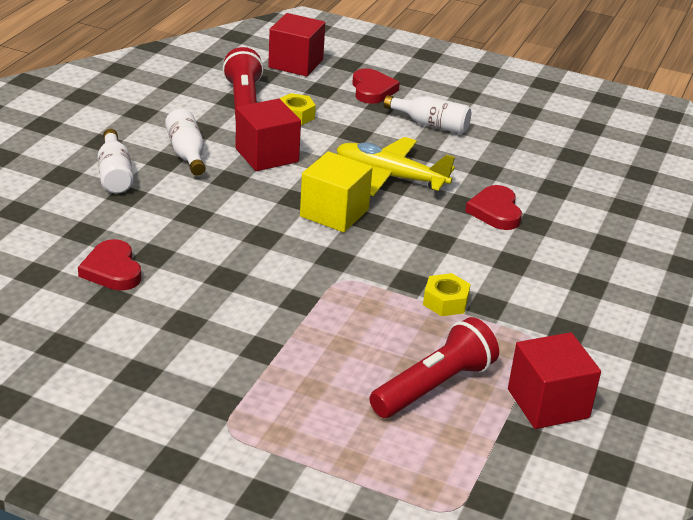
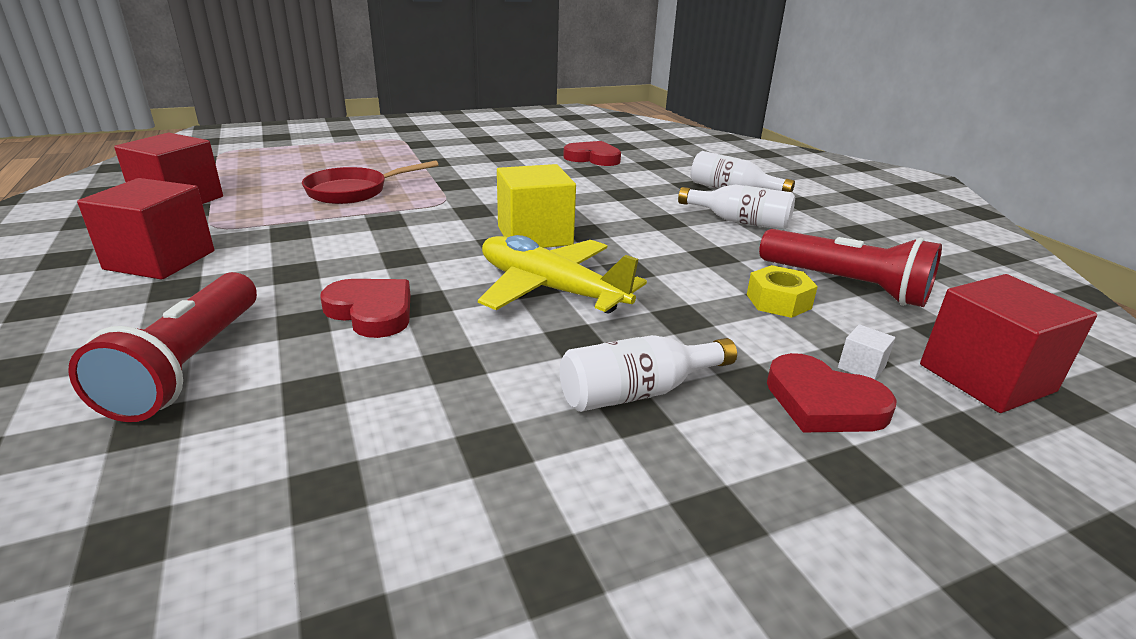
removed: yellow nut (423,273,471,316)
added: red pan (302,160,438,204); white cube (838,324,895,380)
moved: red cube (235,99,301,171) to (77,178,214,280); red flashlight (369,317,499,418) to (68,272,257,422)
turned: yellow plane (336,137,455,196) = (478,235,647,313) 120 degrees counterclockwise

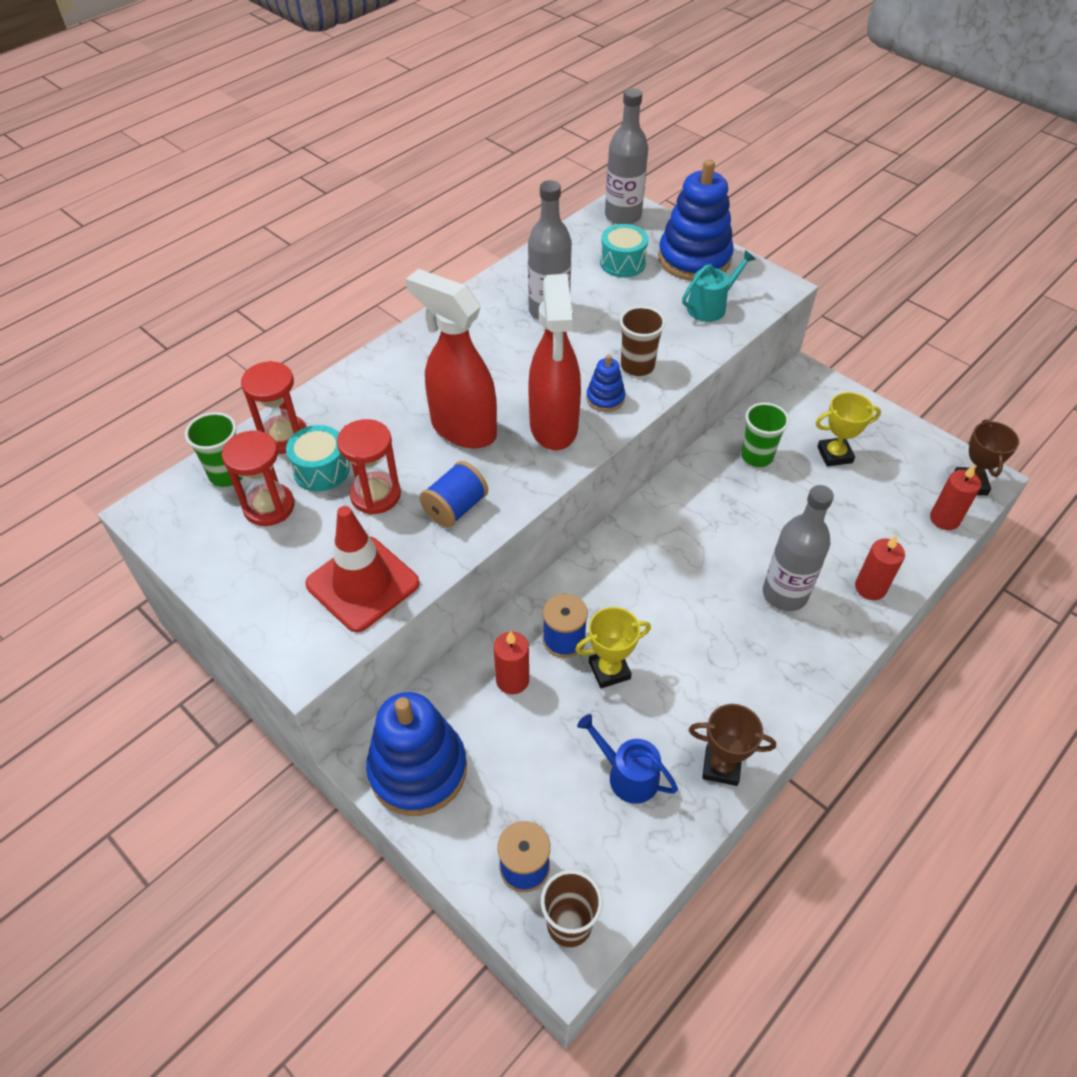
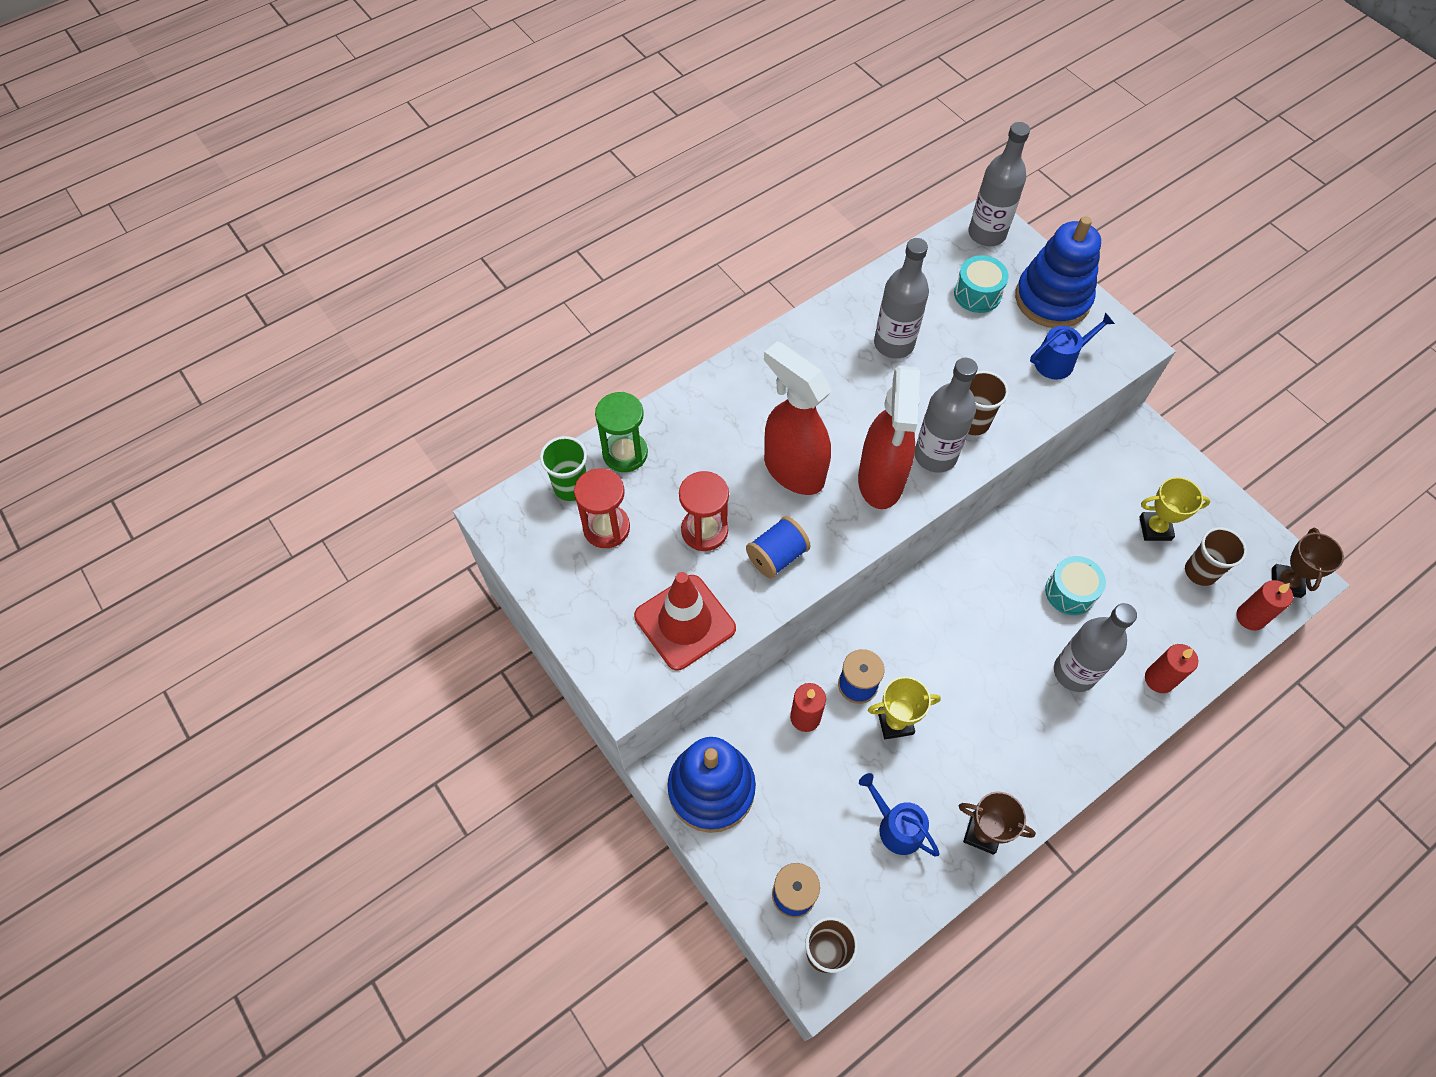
removed: green cup (741,403,789,467)
added: brown cup (1185,527,1247,586)
moved: turquoise drum (286,425,350,492) to (1045,556,1106,615)
replaced: blue stacking toy (586,355,625,412) to grey bottle (915,358,978,472)
recoloured: red hourglass (241,361,307,454) to green hourglass (595,392,648,472); turquoise watering can (682,250,756,322) to blue watering can (1030,312,1115,380)

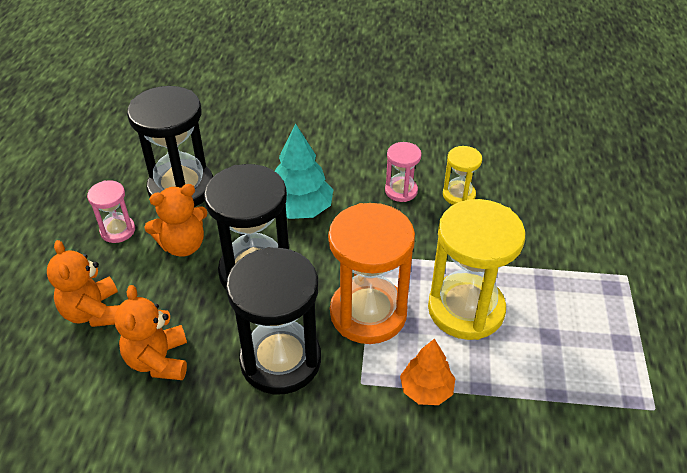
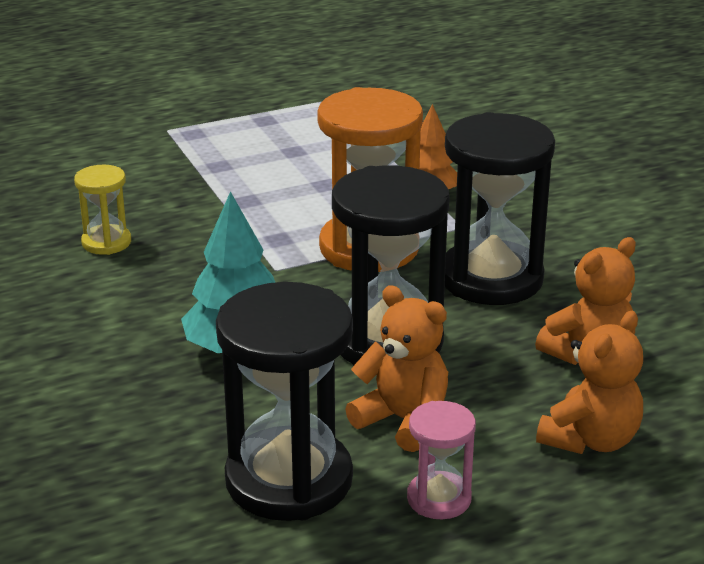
removed: pink hourglass (385,142,421,202); yellow hourglass (428,199,525,340)

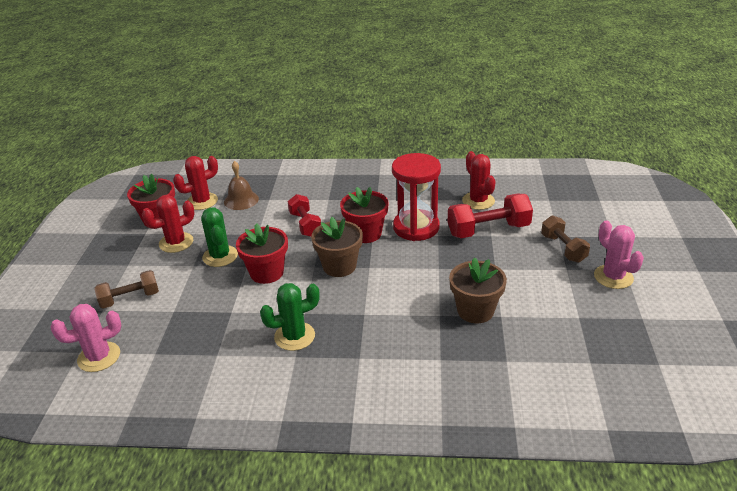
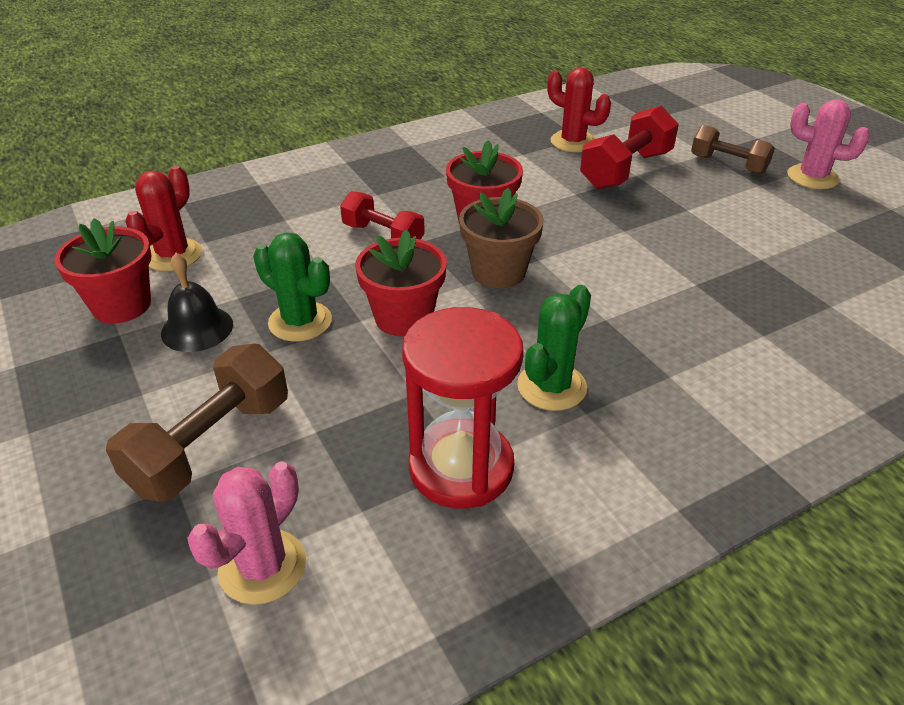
removed: brown bell (224,161,259,210); brown flower pot (449,257,507,323)
moved: red hourglass (392,153,441,241) to (402,307,524,508)
replaced: red cactus (142,195,195,253) to black bell (161,253,233,352)
resized: brown dumbbell (94,270,159,309) = (106,344,288,501) x1.51

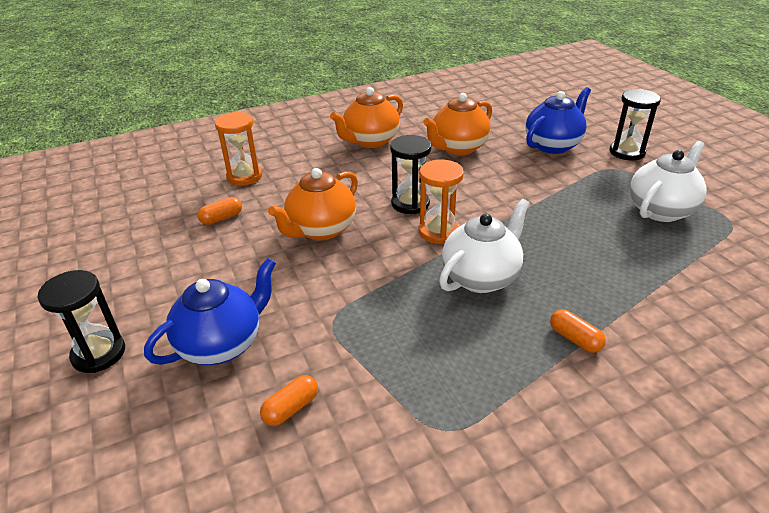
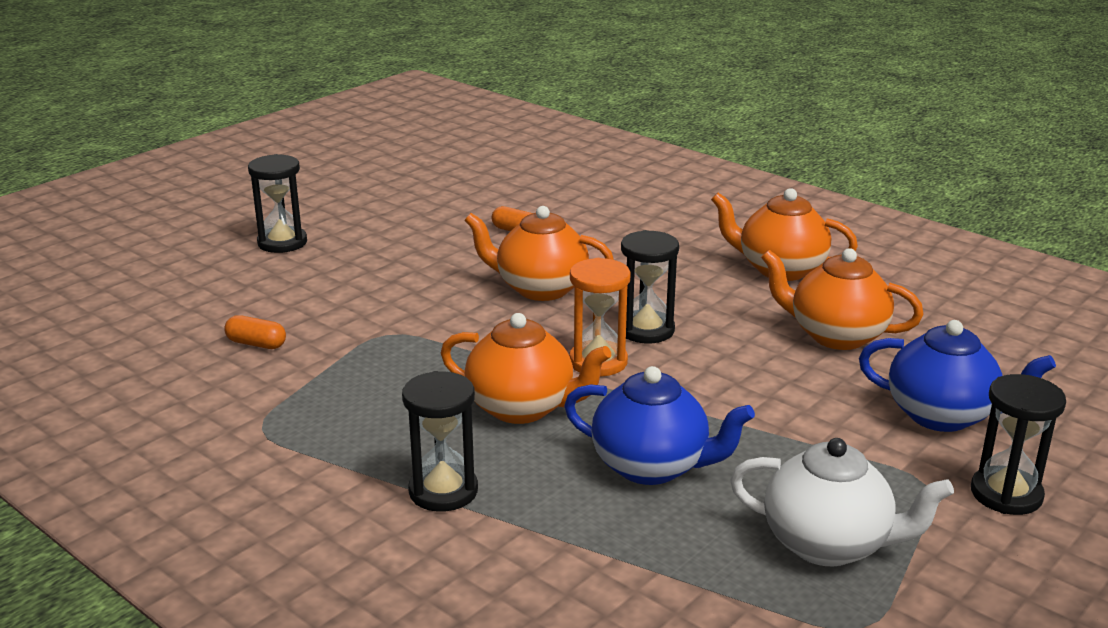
removed: orange hourglass (215,112,262,186)
moved: blue teapot (144,258,276,365) to (564,366,755,485)
replaced: orange capsule (550,309,606,353) to black hourglass (402,371,478,512)
recoloured: white teapot (439,199,530,293) to orange teapot (441,313,611,424)

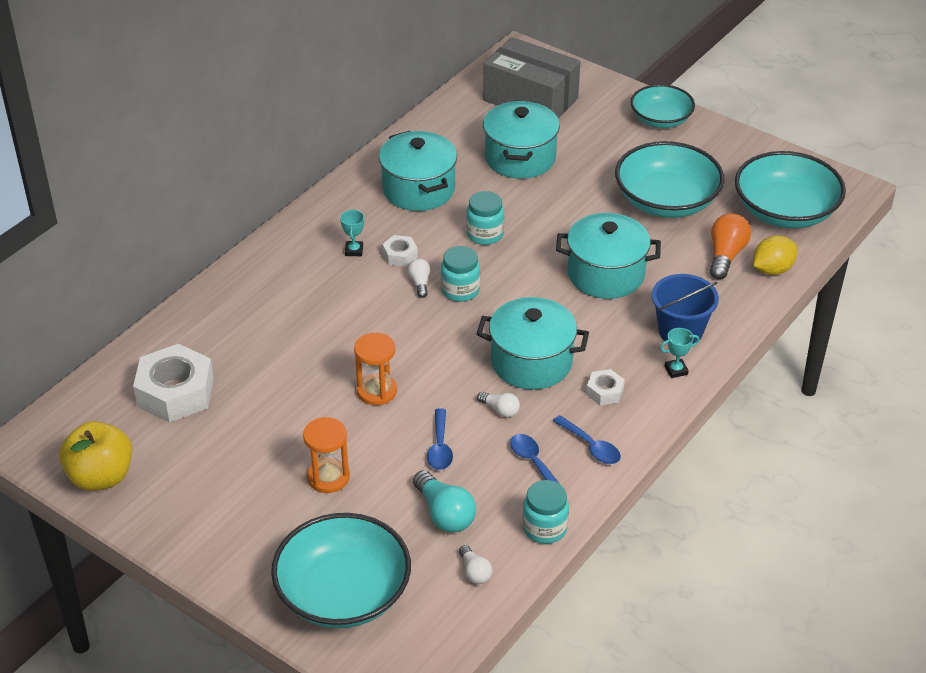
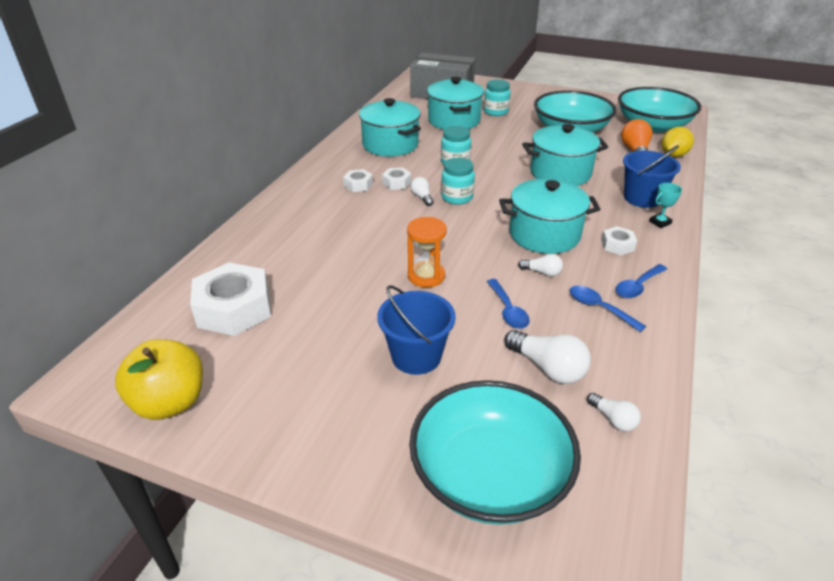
removed: turquoise bowl (631,84,695,128)
moved: turquoise jar (523,480,569,544) to (484,79,511,116)
replaced: orange hourglass (303,417,350,493) to blue bucket (377,285,456,375); turquoise trophy (340,209,364,256) to white nut (343,169,373,192)
recoloured: turquoise light bulb (413,470,476,533) to white light bulb (505,330,591,384)
turned: blue spoon (553,415,621,464) = (616,264,667,298) 105 degrees clockwise

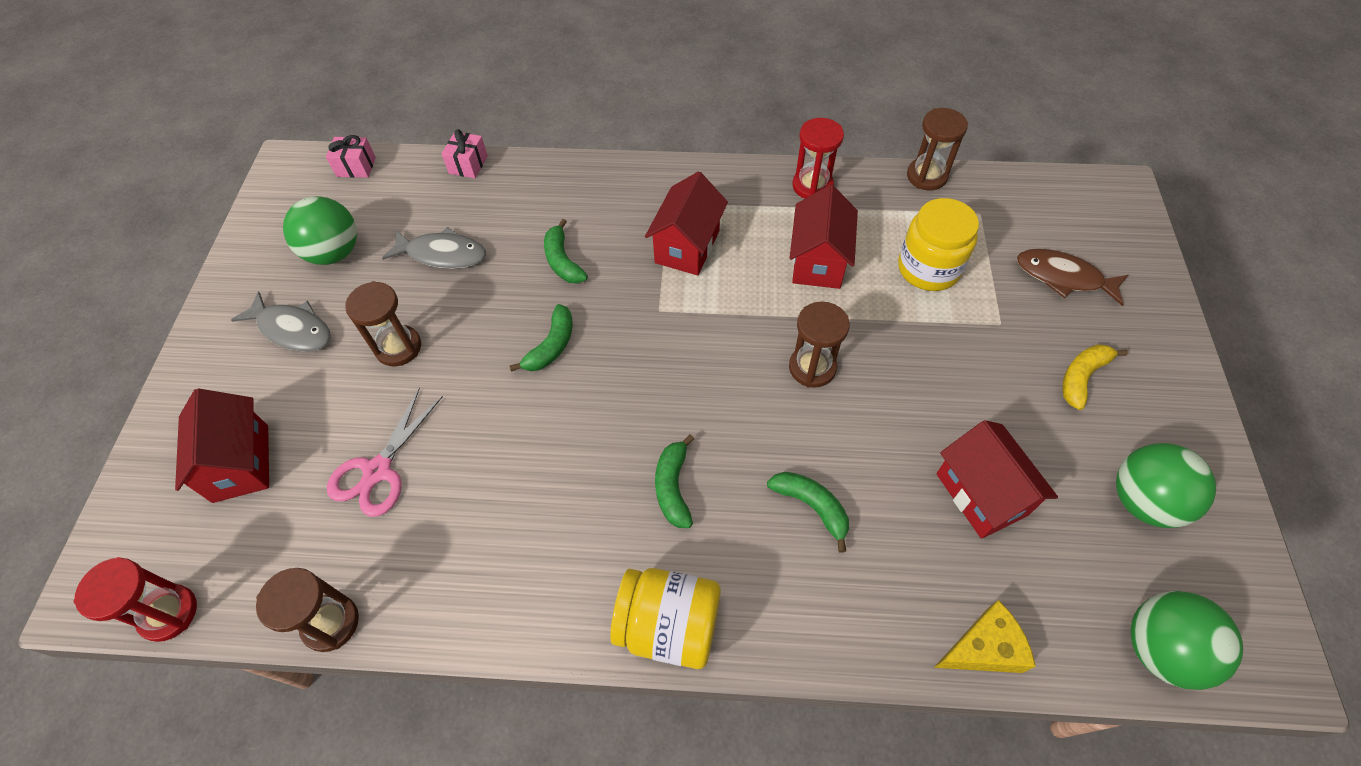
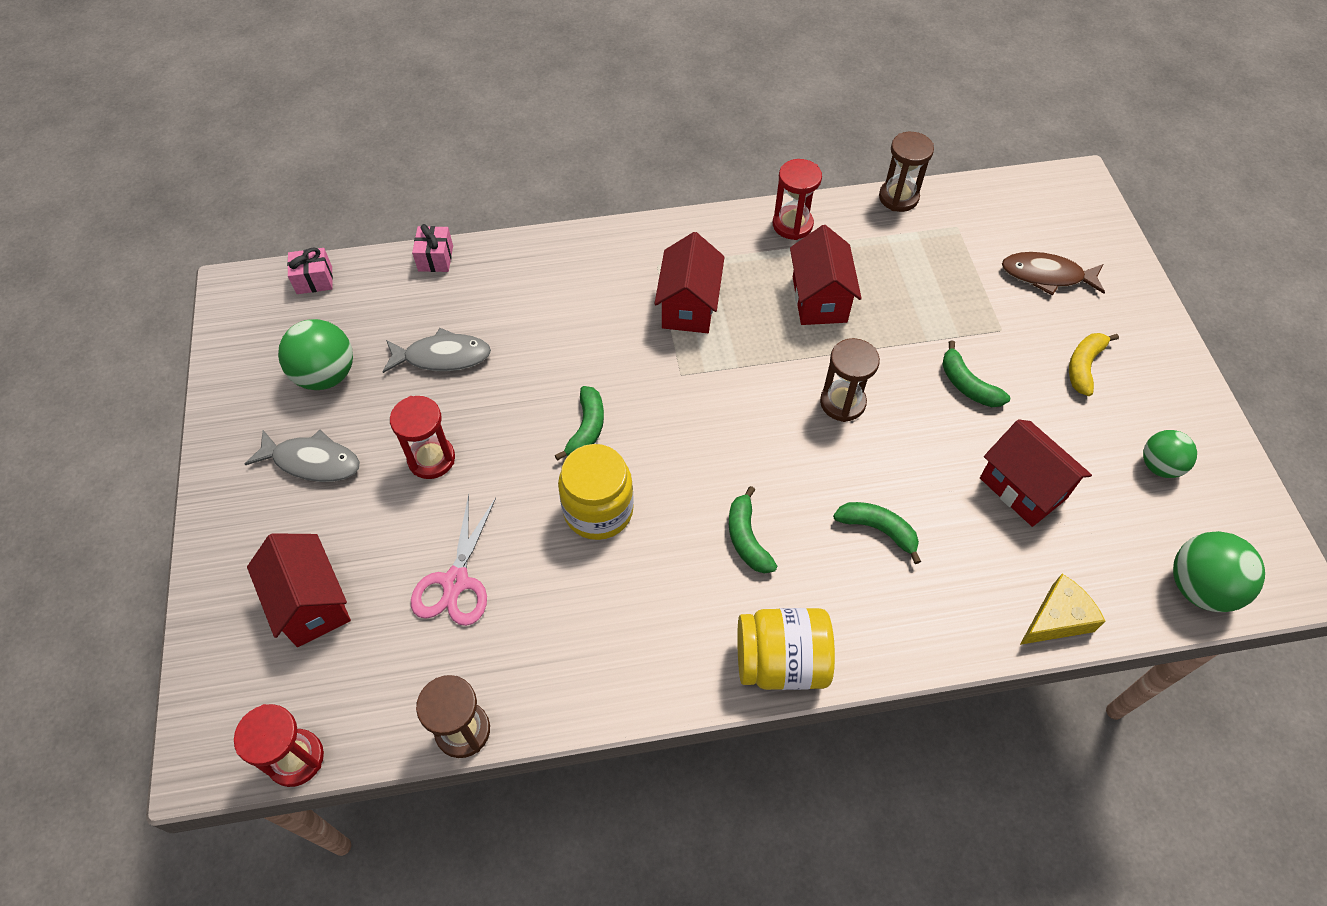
moved: green banana (544,219,588,284) to (942,340,1010,407); yellow jar (898,198,979,291) to (558,444,634,540)
recoloured: brown hourglass (345,281,421,366) to red hourglass (390,396,455,479)
resized: green ball (1116,443,1216,528) = (1143,430,1197,478) x0.65

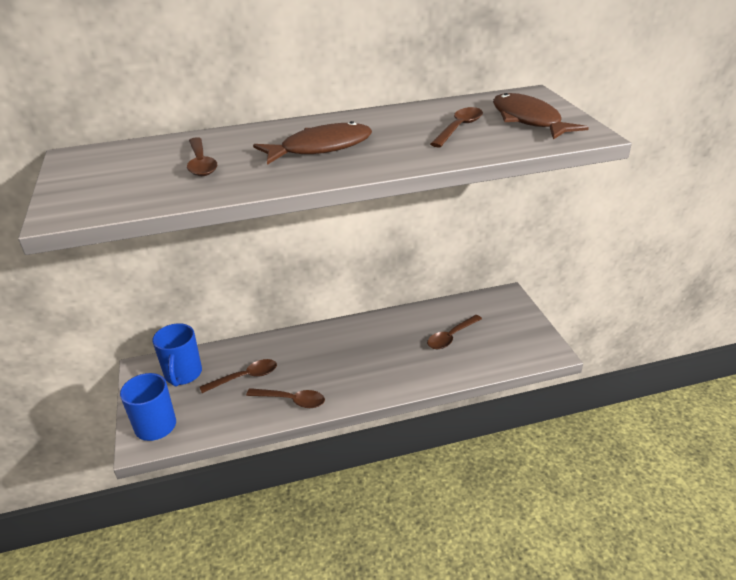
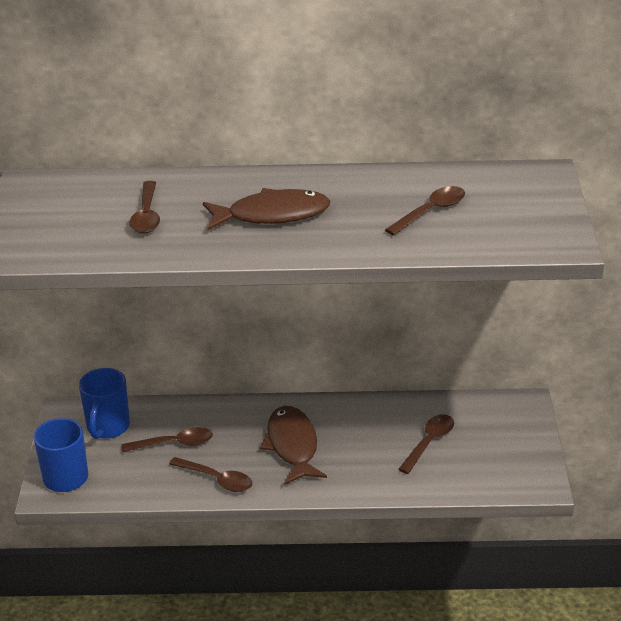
moved: brown fish (493,93,589,139) to (260,406,327,485)
turned: brown spoon (427,315,482,349) = (398,414,454,474) 150 degrees clockwise

